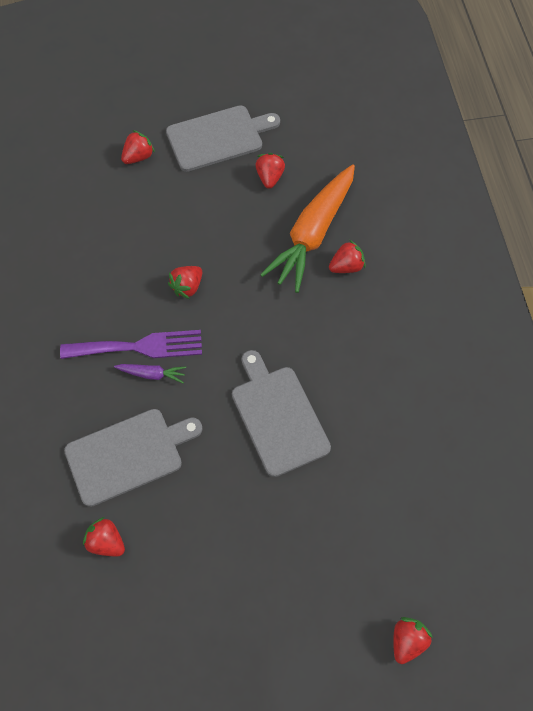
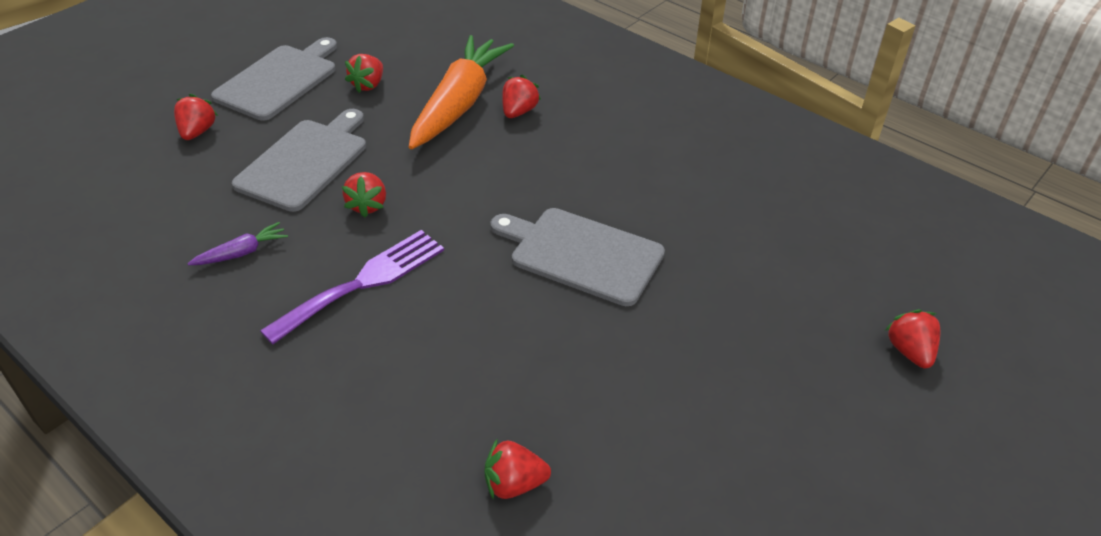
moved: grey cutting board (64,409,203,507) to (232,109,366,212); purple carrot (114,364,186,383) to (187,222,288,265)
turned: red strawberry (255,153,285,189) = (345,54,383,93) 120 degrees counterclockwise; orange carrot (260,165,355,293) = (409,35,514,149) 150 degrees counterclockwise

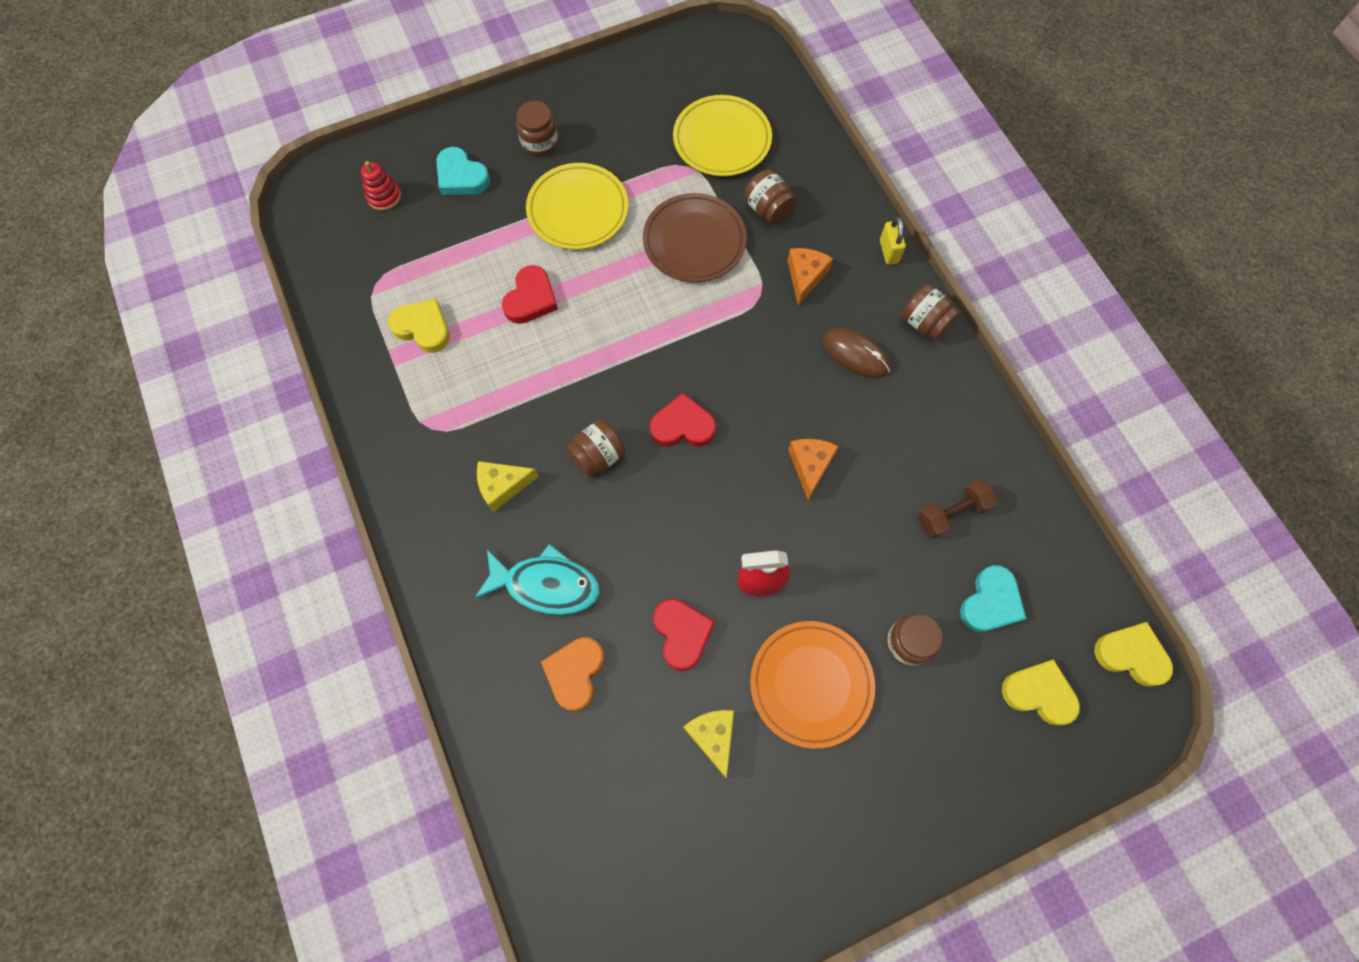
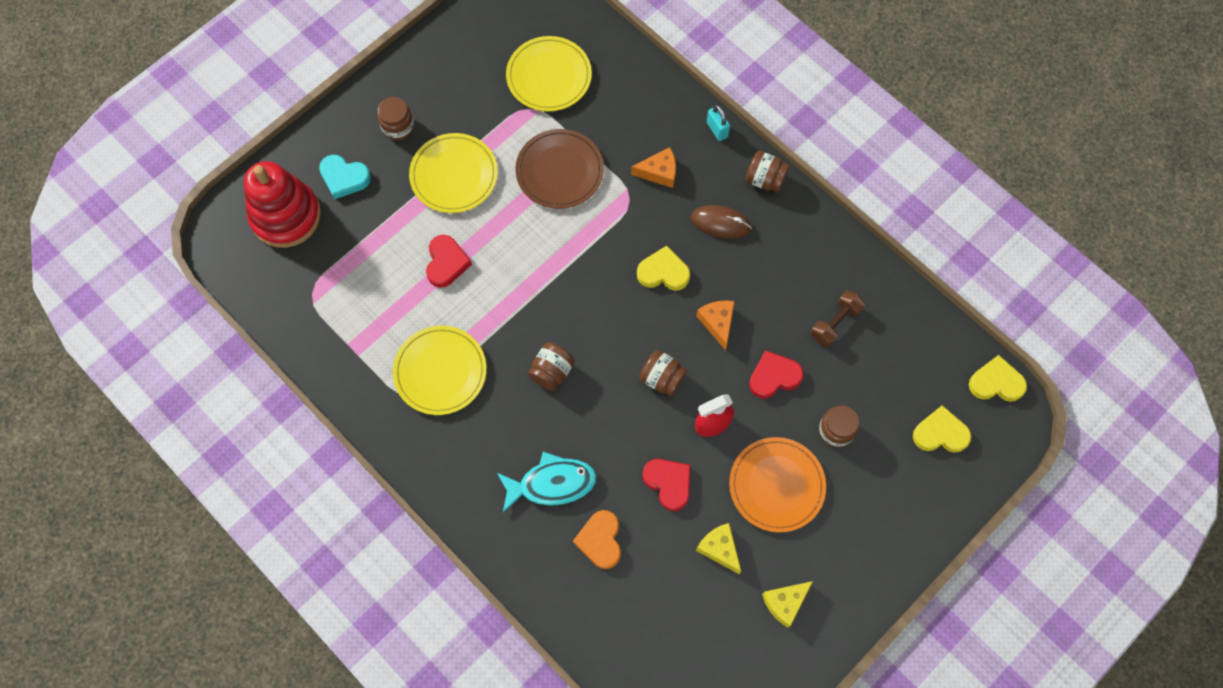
removed: turquoise heart (960,565,1027,632)
added: yellow plate (393,326,487,415)
moved: yellow heart (388,299,450,353) to (637,246,690,291); yellow cheese (477,461,539,512) to (762,581,813,628); red heart (650,393,716,447) to (749,350,804,399); brown jar (744,169,797,225) to (639,350,688,397)
recoloured: yellow padlock (880,217,906,265) to turquoise padlock (707,105,730,141)
turned: orange cheese (787,248,833,306) = (631,147,676,188) 90 degrees clockwise
resized: red stacking toy (361,161,401,211) = (244,161,321,248) x2.31

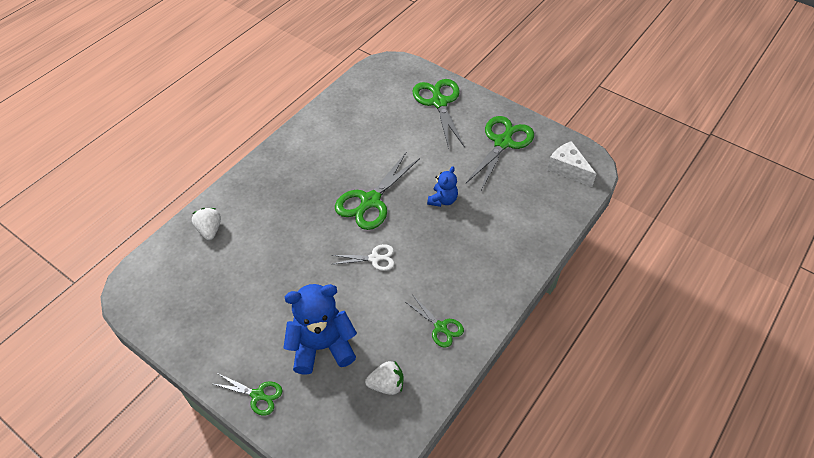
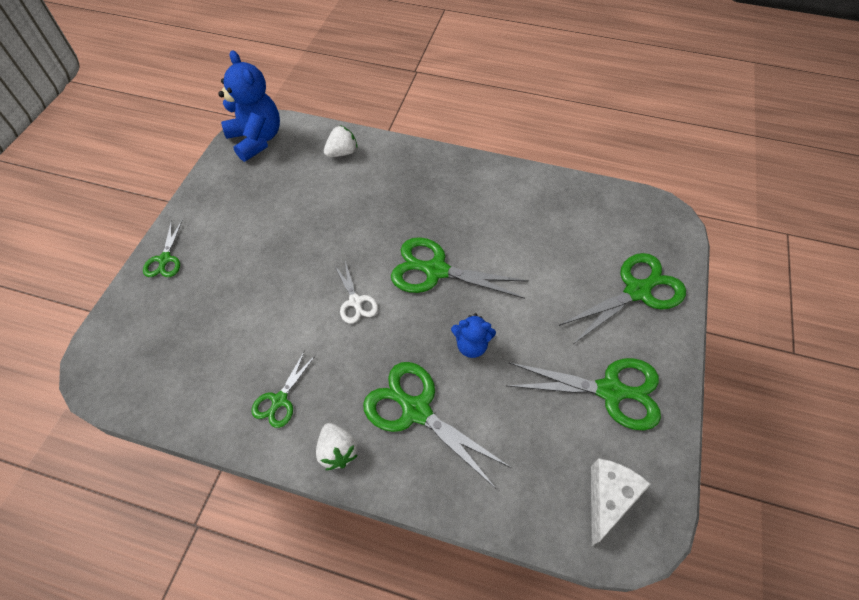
added: green scissors (363,362,512,489)
moved: blue teddy bear (284,284,357,375) to (218,50,280,162); white strawberry (365,361,404,395) to (316,423,358,470)

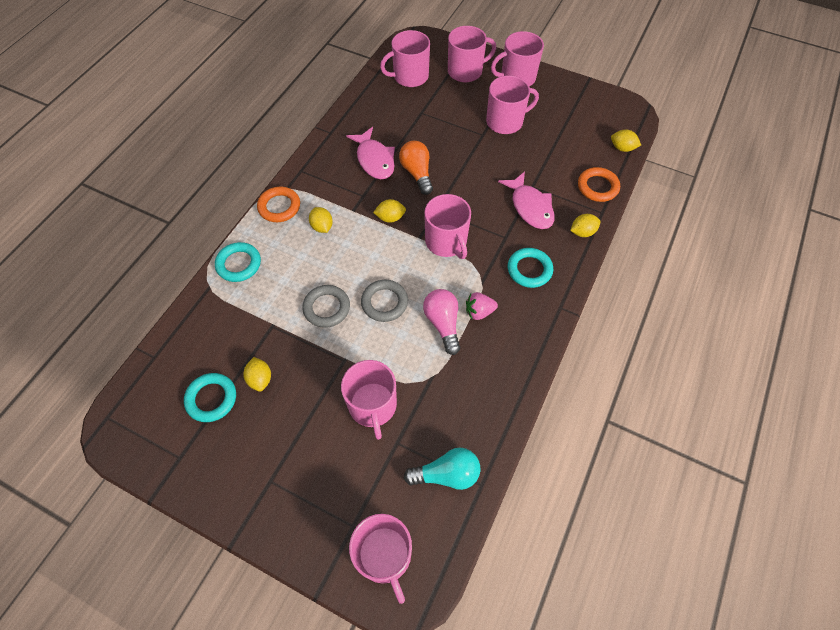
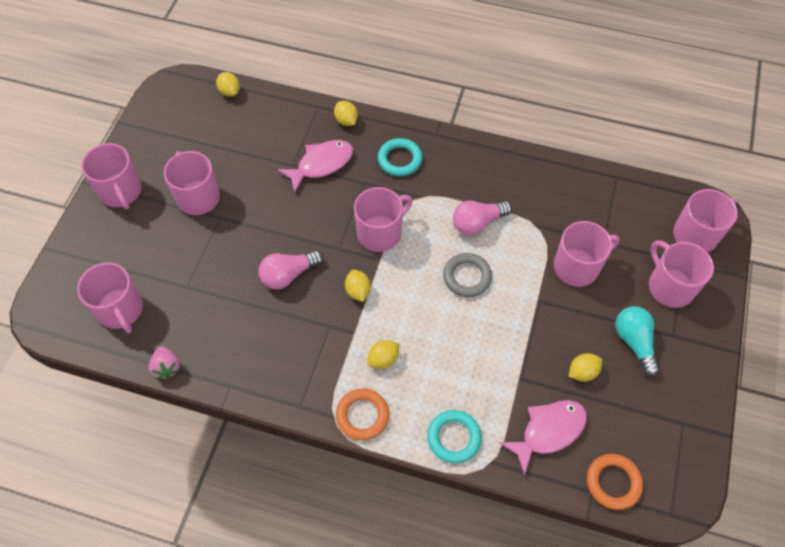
removed: turquoise ring (184,373,236,422); grey ring (302,285,350,328)
moved: pink fish (346,127,395,179) to (500,400,587,476); turquoise light bulb (404,448,481,490) to (616,306,660,377); pink mug (448,26,496,82) to (649,240,714,308); pink strawberry (466,292,498,320) to (149,346,180,379); orange ring (578,167,620,202) to (587,454,643,510)
recoloured: orange light bulb (399,141,433,195) to pink light bulb (259,250,323,289)
turned: yellow lemon (611,130,641,152) = (216,72,240,97) 45 degrees counterclockwise

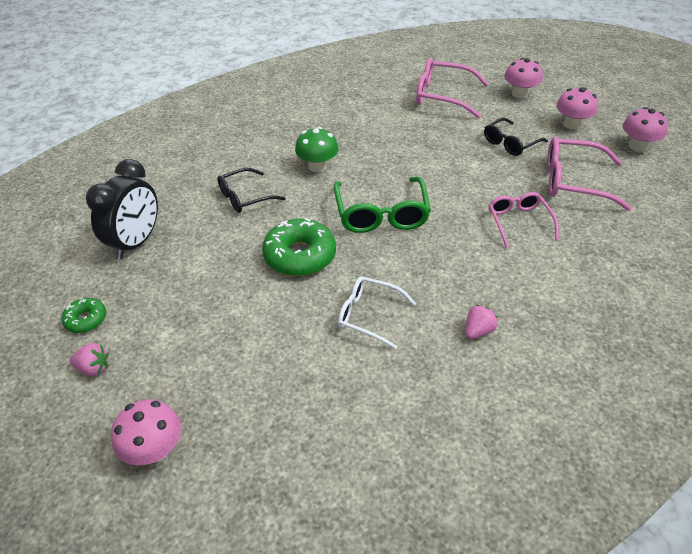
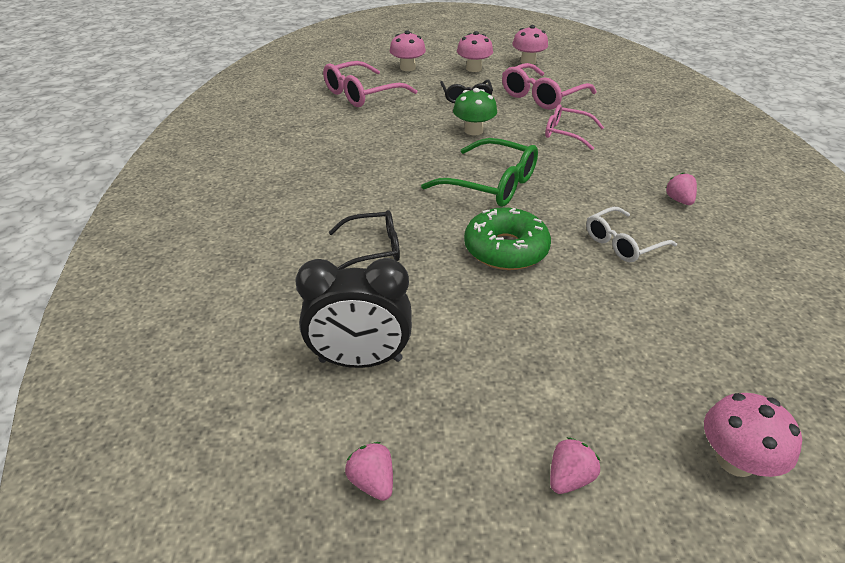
removed: green donut (61,298,106,333)
added: pink strawberry (345,442,393,501)
moved: green mushroom (295,127,338,172) to (453,88,497,135)
turned: black clock (86,159,158,260) = (295,258,412,368) 120 degrees clockwise; black glasses (217,168,285,213) = (328,210,400,270) 105 degrees counterclockwise

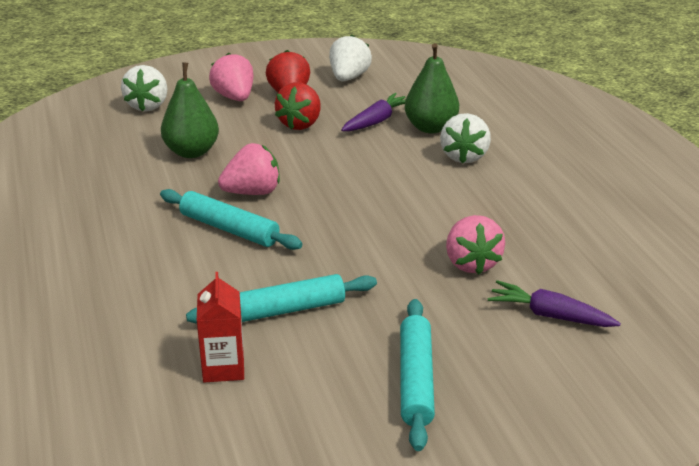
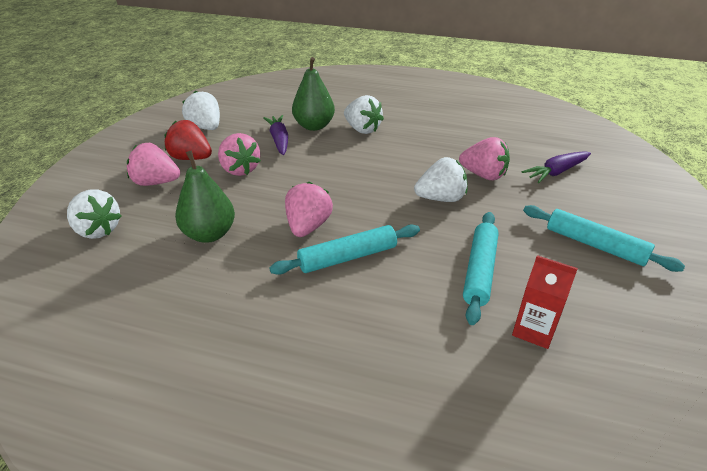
added: white strawberry (414,157,467,202)
recoloured: red strawberry (275,82,321,130) to pink strawberry (218,133,261,176)

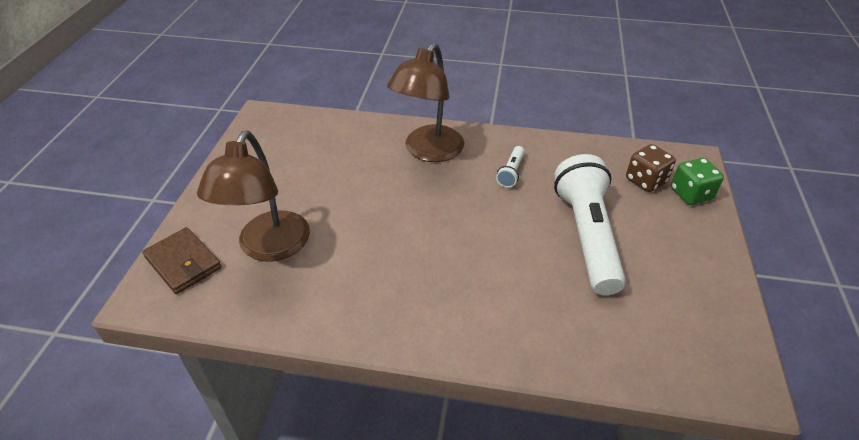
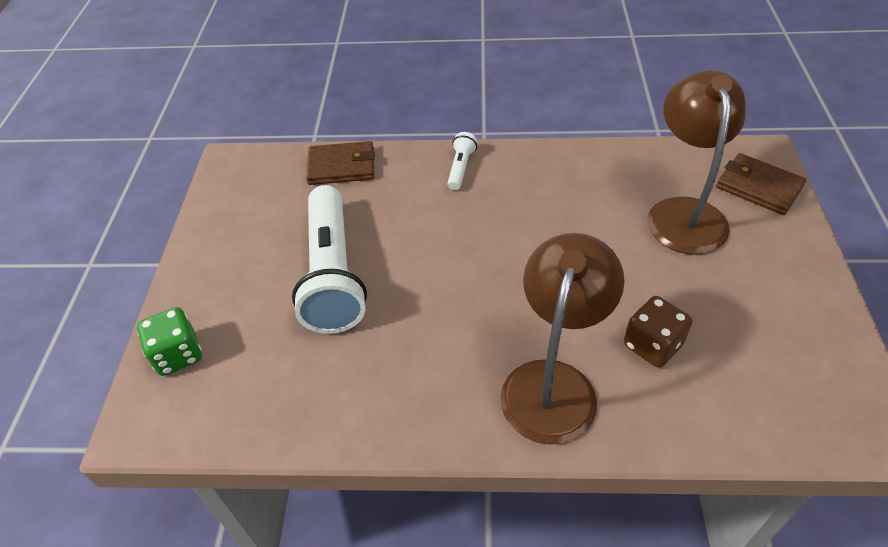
added: brown wallet (306,141,375,185)
moved: white flashlight (496,146,525,188) to (447,132,477,190); brown dice (626,144,676,192) to (624,296,692,368)

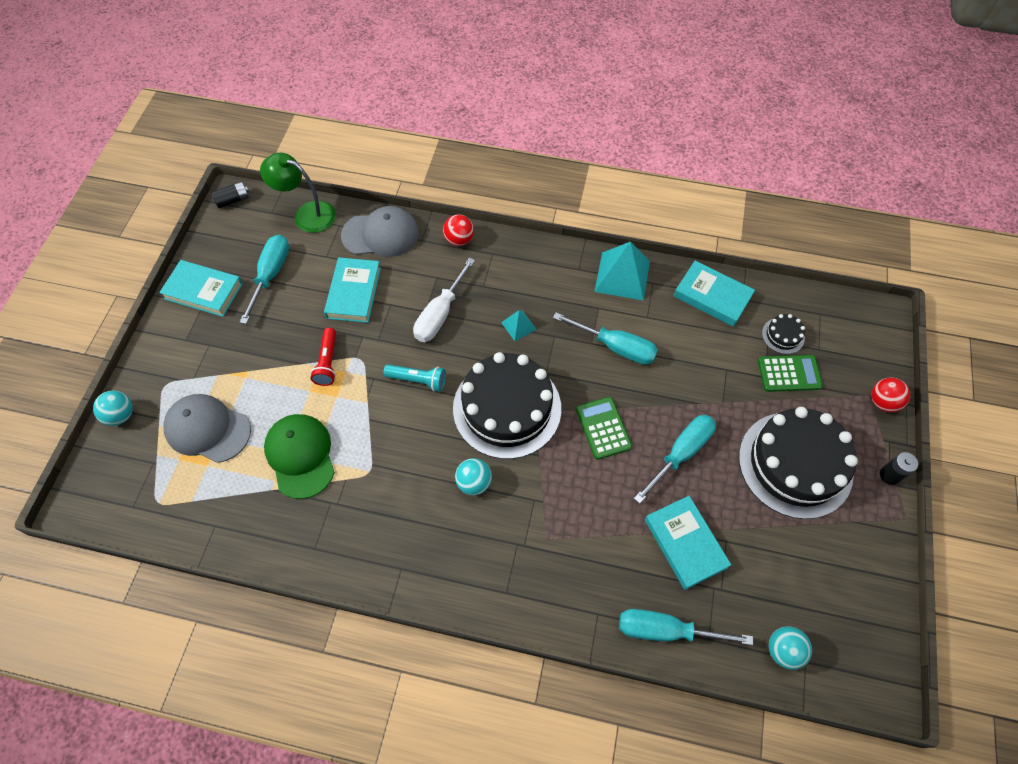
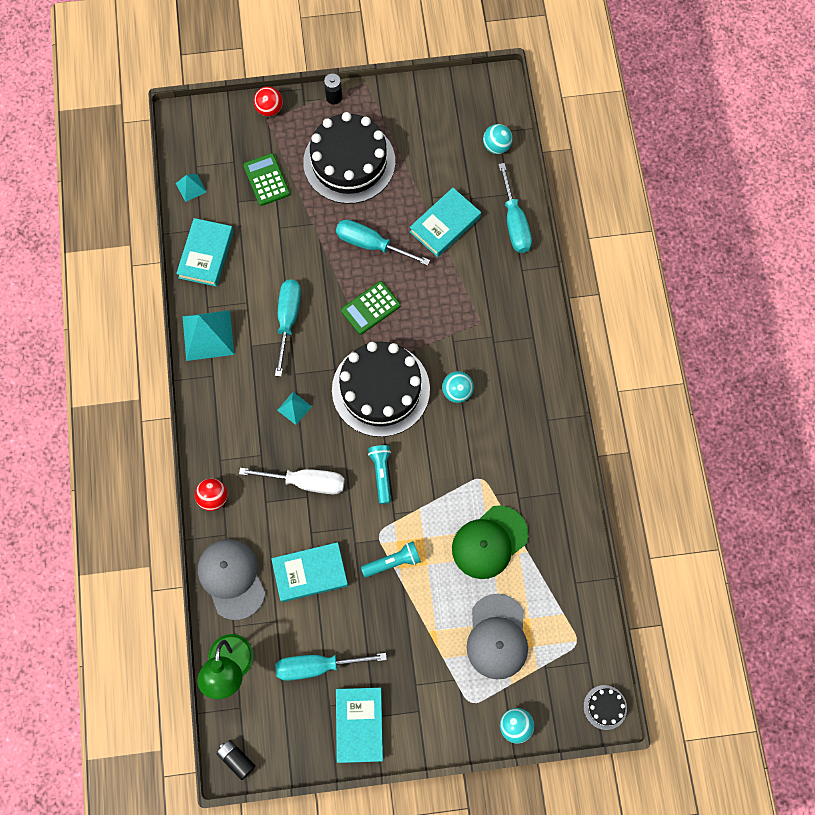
added: turquoise pyramid (176,174,206,202)
moved: black cake (762,314,805,354) to (584,685,627,730)
recoloured: red flashlight (310,328,336,386) to turquoise flashlight (361,541,421,578)

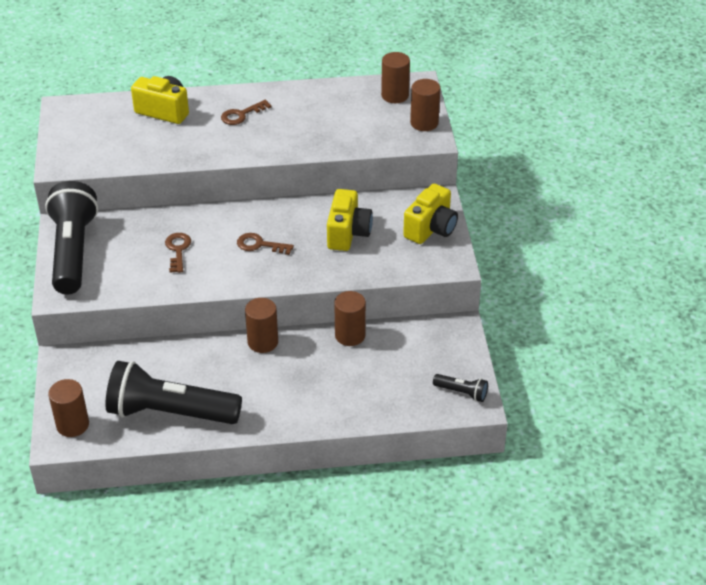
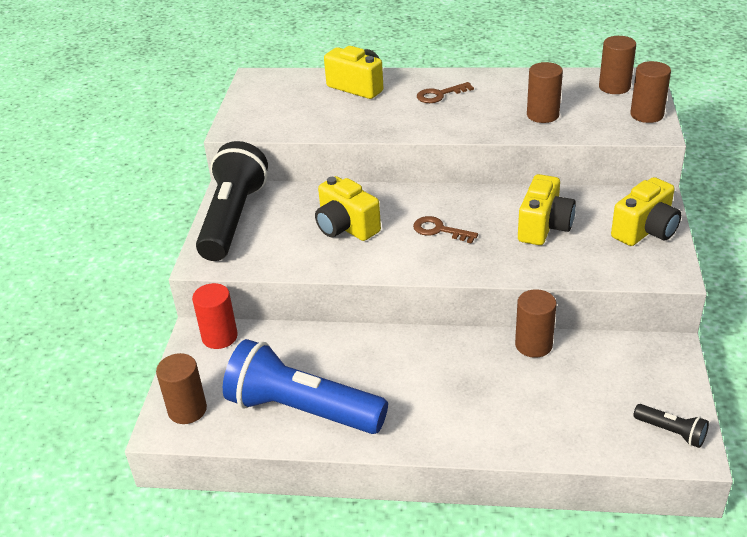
added: red cylinder (192,283,238,349)
moved: brown cylinder (245,298,278,353) to (527,62,563,123)
replaced: brown key (165,233,191,273) to yellow camera (315,176,381,241)
recoloured: black flashlight (105,361,242,424) to blue flashlight (223,339,388,434)

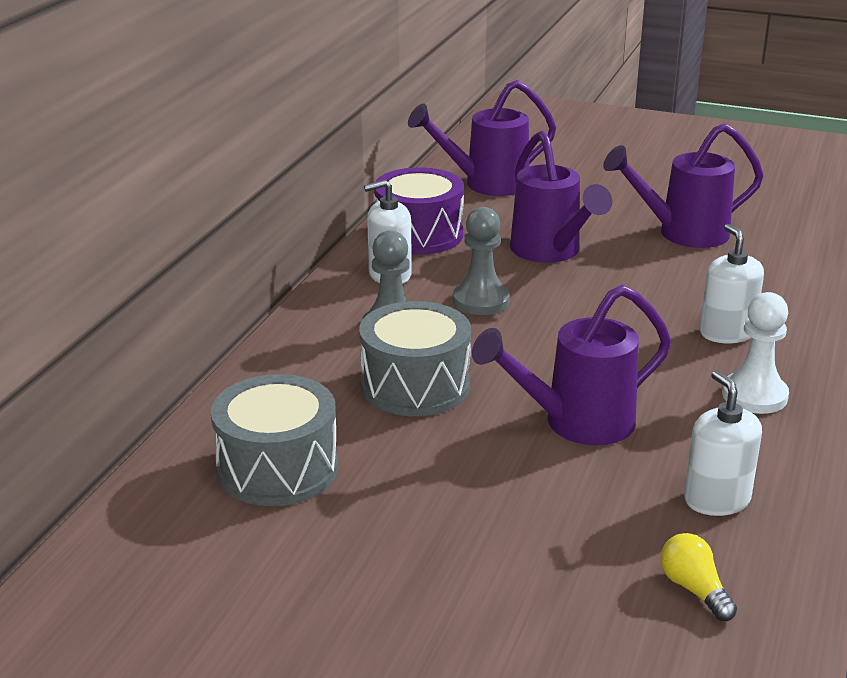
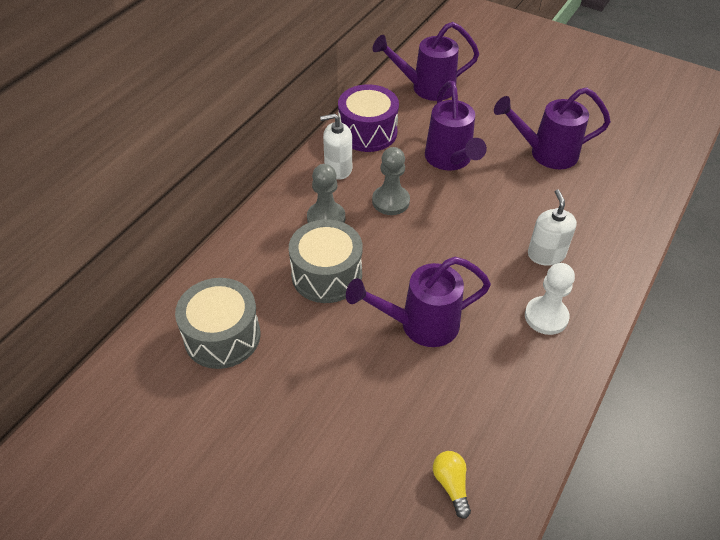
removed: white soap dispenser (684,370,762,516)

